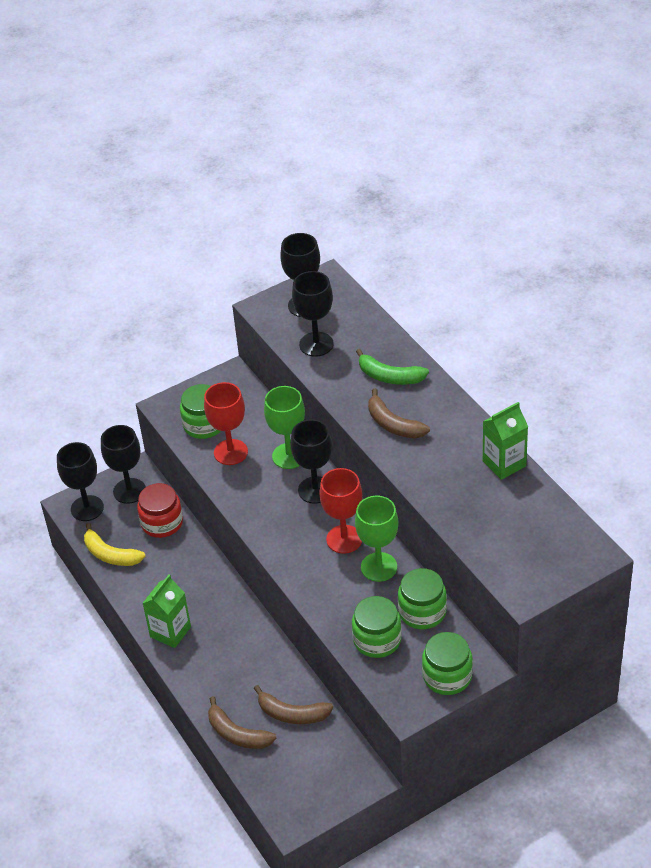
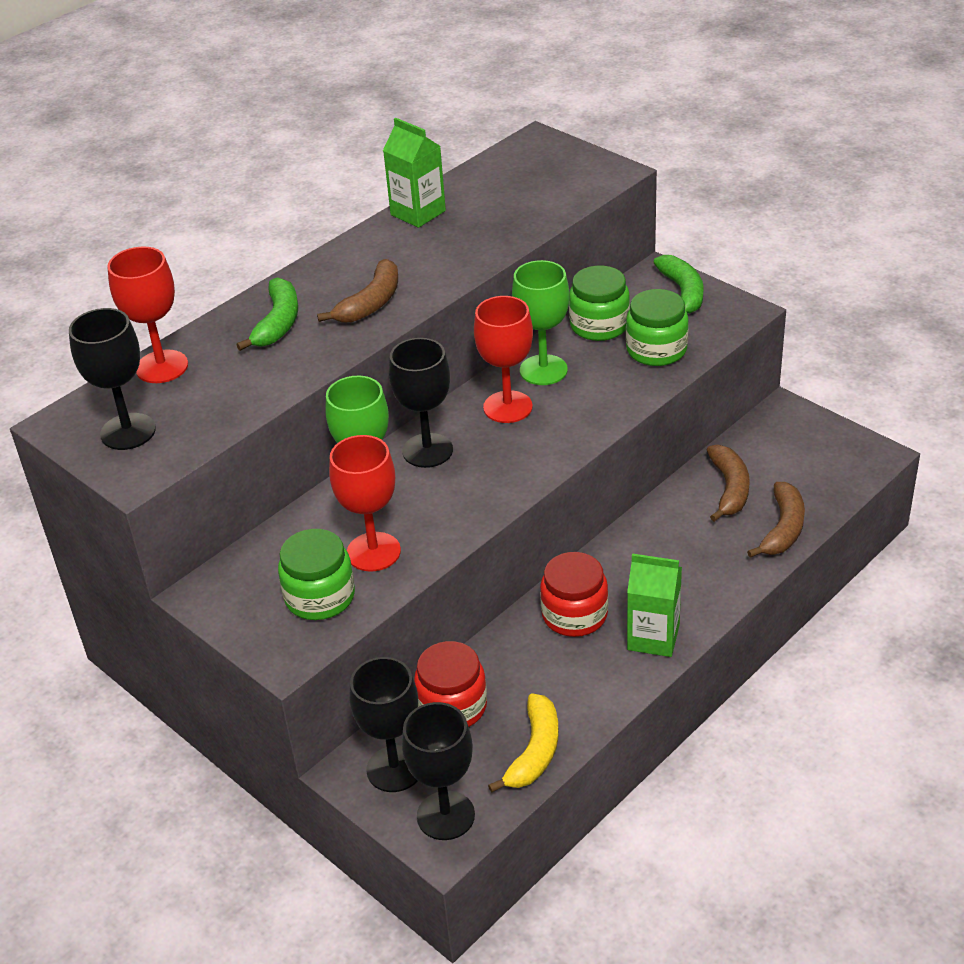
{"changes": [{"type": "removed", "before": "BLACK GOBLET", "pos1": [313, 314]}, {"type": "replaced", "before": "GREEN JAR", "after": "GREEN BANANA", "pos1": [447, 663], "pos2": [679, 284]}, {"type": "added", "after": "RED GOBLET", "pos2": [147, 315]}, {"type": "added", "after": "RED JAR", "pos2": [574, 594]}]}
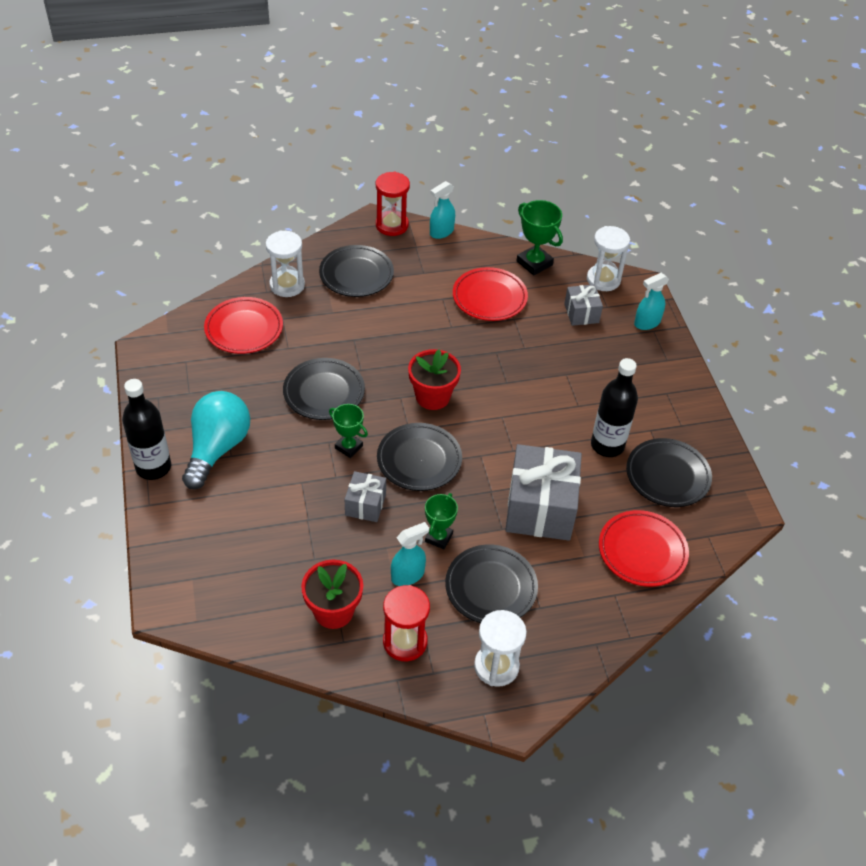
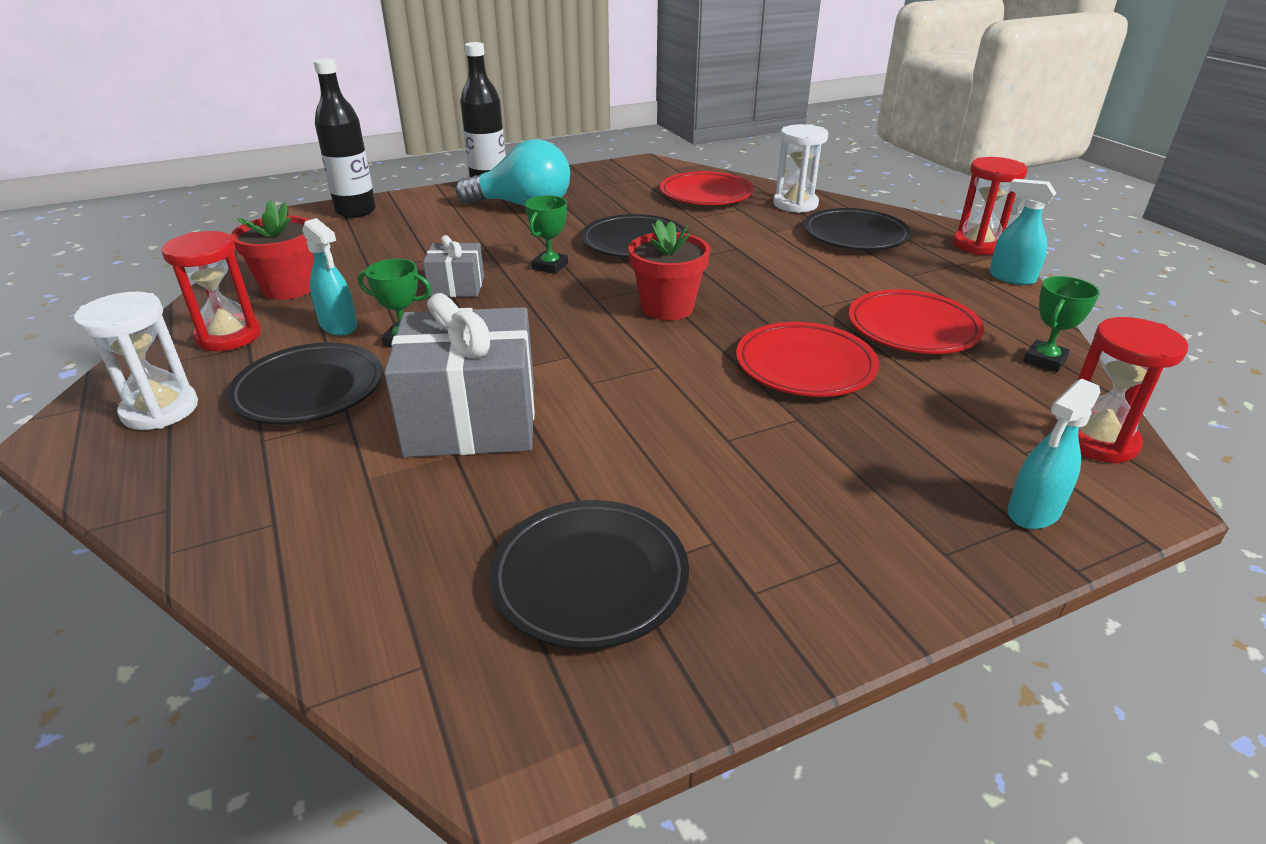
{"changes": [{"type": "resized", "before": "GREEN TROPHY", "pos1": [540, 238], "pos2": [1061, 324], "scale": 0.66}, {"type": "recoloured", "before": "WHITE HOURGLASS", "after": "RED HOURGLASS", "pos1": [608, 258], "pos2": [1133, 390]}, {"type": "turned", "before": "TURQUOISE SPRAY BOTTLE", "pos1": [651, 301], "pos2": [1053, 454], "turn": -90}, {"type": "removed", "before": "GREY GIFT", "pos1": [583, 305]}, {"type": "moved", "before": "BLACK BOTTLE", "pos1": [614, 407], "pos2": [345, 138]}, {"type": "removed", "before": "BLACK PLATE", "pos1": [419, 457]}, {"type": "moved", "before": "RED PLATE", "pos1": [644, 548], "pos2": [807, 359]}]}
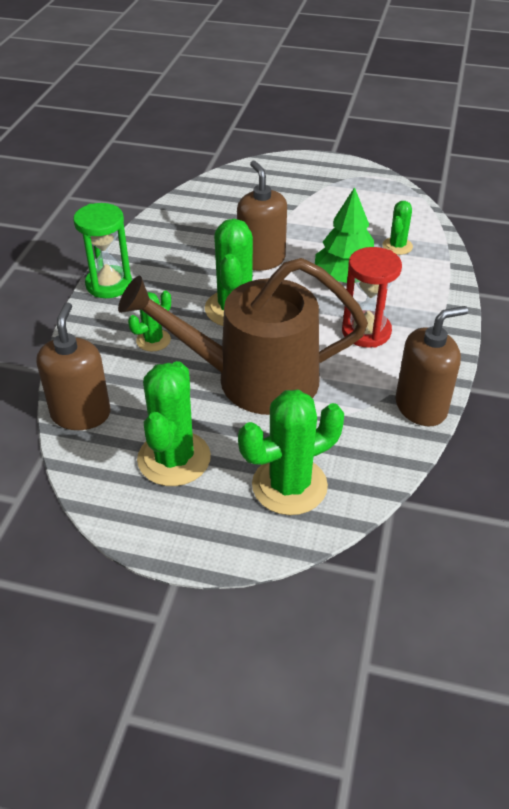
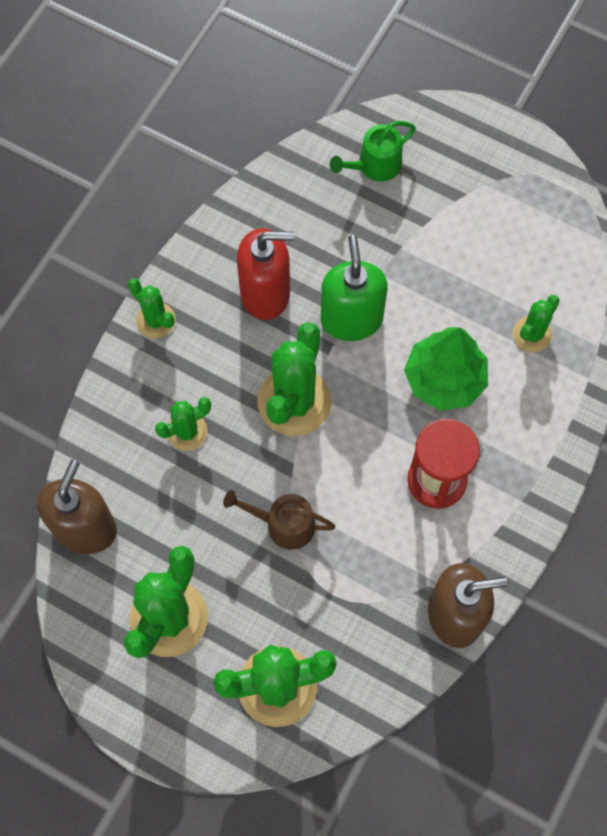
{"changes": [{"type": "recoloured", "before": "BROWN SOAP DISPENSER", "after": "GREEN SOAP DISPENSER", "pos1": [262, 216], "pos2": [354, 288]}, {"type": "replaced", "before": "GREEN HOURGLASS", "after": "GREEN CACTUS", "pos1": [102, 250], "pos2": [152, 308]}, {"type": "resized", "before": "BROWN WATERING CAN", "pos1": [243, 336], "pos2": [279, 520], "scale": 0.42}, {"type": "added", "after": "GREEN WATERING CAN", "pos2": [373, 151]}, {"type": "added", "after": "RED SOAP DISPENSER", "pos2": [266, 274]}]}
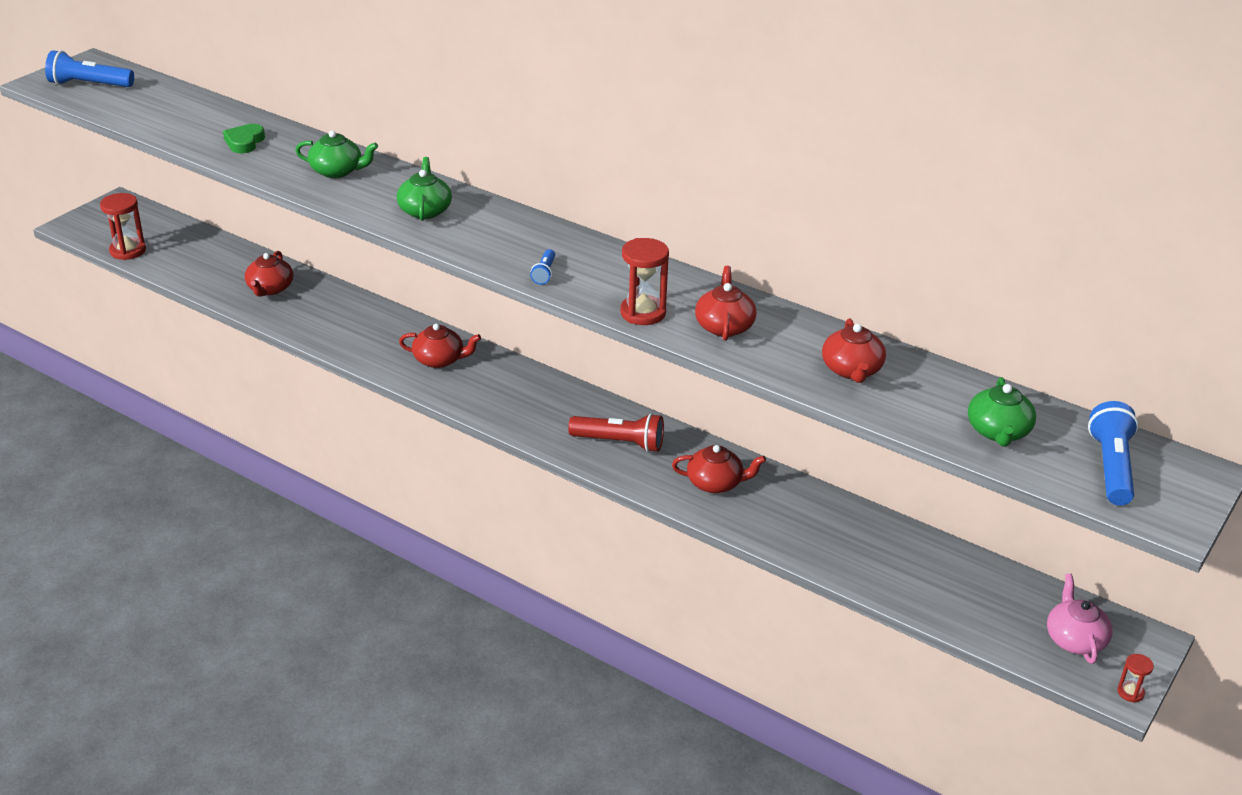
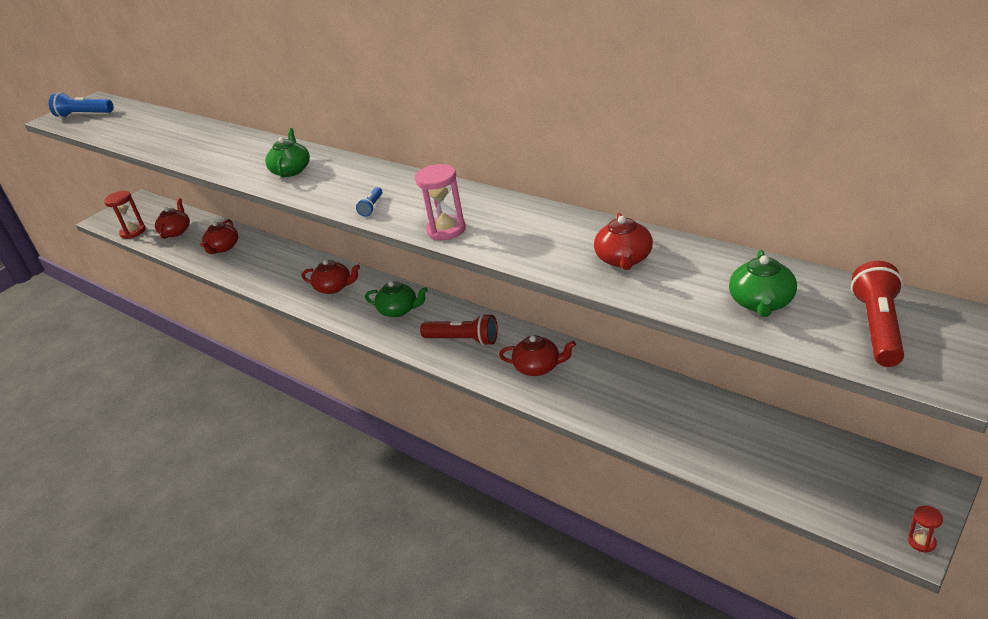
{"changes": [{"type": "removed", "before": "GREEN HEART", "pos1": [244, 138]}, {"type": "moved", "before": "GREEN TEAPOT", "pos1": [336, 154], "pos2": [396, 299]}, {"type": "recoloured", "before": "RED HOURGLASS", "after": "PINK HOURGLASS", "pos1": [644, 281], "pos2": [440, 202]}, {"type": "moved", "before": "RED TEAPOT", "pos1": [726, 303], "pos2": [172, 218]}, {"type": "recoloured", "before": "BLUE FLASHLIGHT", "after": "RED FLASHLIGHT", "pos1": [1113, 453], "pos2": [877, 314]}, {"type": "removed", "before": "PINK TEAPOT", "pos1": [1080, 619]}]}
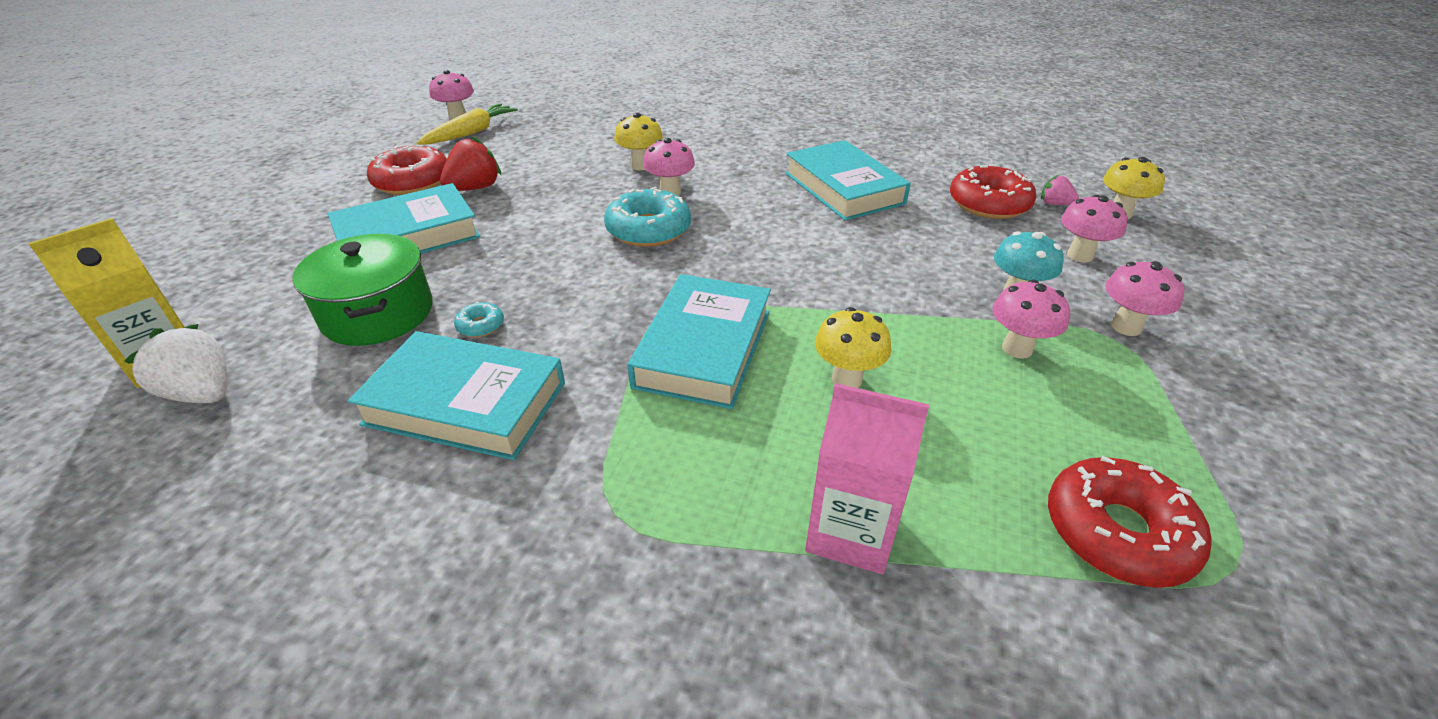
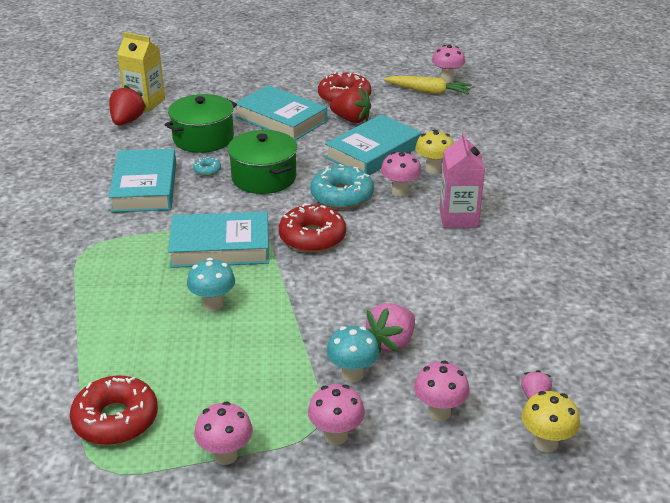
{"changes": [{"type": "moved", "before": "TURQUOISE BOOK", "pos1": [848, 180], "pos2": [373, 145]}, {"type": "moved", "before": "RED DONUT", "pos1": [993, 191], "pos2": [312, 228]}, {"type": "moved", "before": "PINK MUSHROOM", "pos1": [1031, 319], "pos2": [223, 433]}, {"type": "recoloured", "before": "YELLOW MUSHROOM", "after": "TURQUOISE MUSHROOM", "pos1": [853, 347], "pos2": [211, 284]}, {"type": "recoloured", "before": "WHITE STRAWBERRY", "after": "RED STRAWBERRY", "pos1": [176, 363], "pos2": [127, 105]}, {"type": "moved", "before": "PINK CARTON", "pos1": [867, 478], "pos2": [462, 180]}, {"type": "added", "after": "GREEN POT", "pos2": [262, 162]}, {"type": "added", "after": "PINK STRAWBERRY", "pos2": [390, 328]}]}
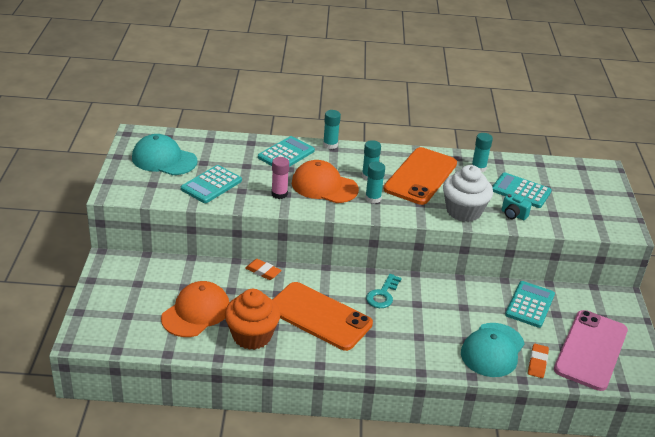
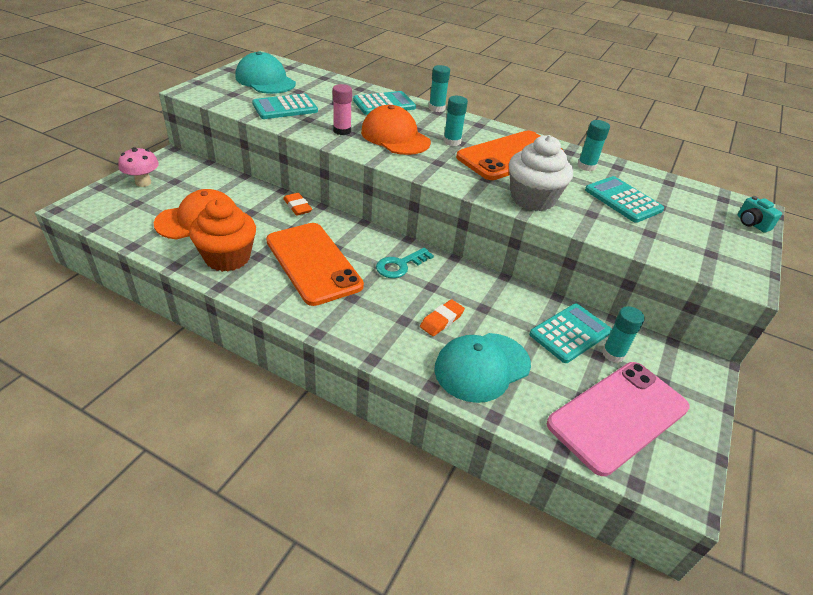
{"changes": [{"type": "moved", "before": "TURQUOISE GLUE STICK", "pos1": [375, 183], "pos2": [623, 334]}, {"type": "moved", "before": "TURQUOISE CAMERA", "pos1": [517, 207], "pos2": [760, 214]}, {"type": "moved", "before": "ORANGE ERASER", "pos1": [538, 361], "pos2": [442, 317]}, {"type": "added", "after": "PINK MUSHROOM", "pos2": [138, 167]}]}
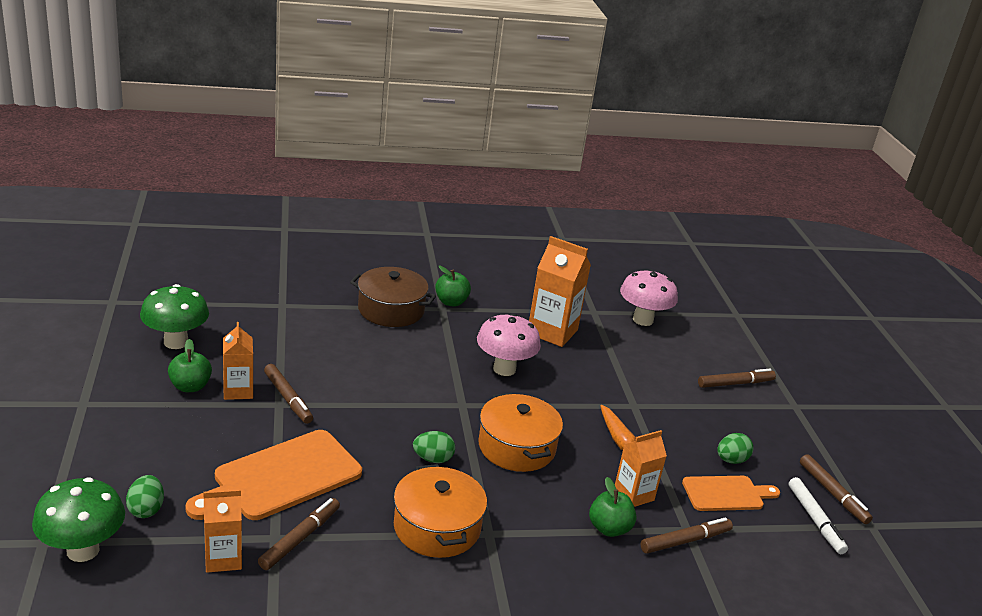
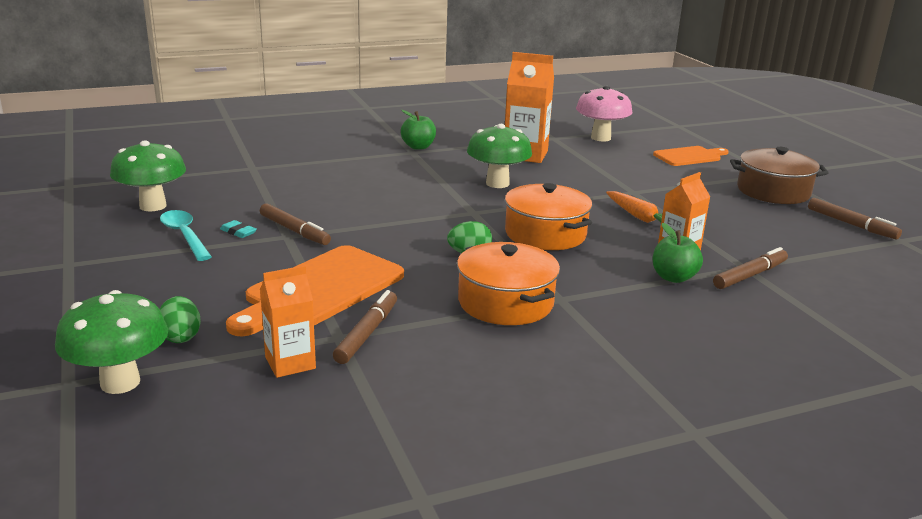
{"changes": [{"type": "moved", "before": "BROWN POT", "pos1": [393, 297], "pos2": [779, 175]}, {"type": "recoloured", "before": "PINK MUSHROOM", "after": "GREEN MUSHROOM", "pos1": [509, 344], "pos2": [499, 156]}, {"type": "replaced", "before": "ORANGE CARTON", "after": "TURQUOISE ERASER", "pos1": [238, 361], "pos2": [238, 229]}, {"type": "replaced", "before": "GREEN APPLE", "after": "TURQUOISE SPOON", "pos1": [190, 365], "pos2": [186, 235]}, {"type": "removed", "before": "BROWN MARKER", "pos1": [737, 378]}, {"type": "removed", "before": "GREEN EGG", "pos1": [735, 448]}, {"type": "moved", "before": "ORANGE CUTTING BOARD", "pos1": [731, 493], "pos2": [691, 156]}, {"type": "removed", "before": "WHITE MARKER", "pos1": [818, 515]}]}
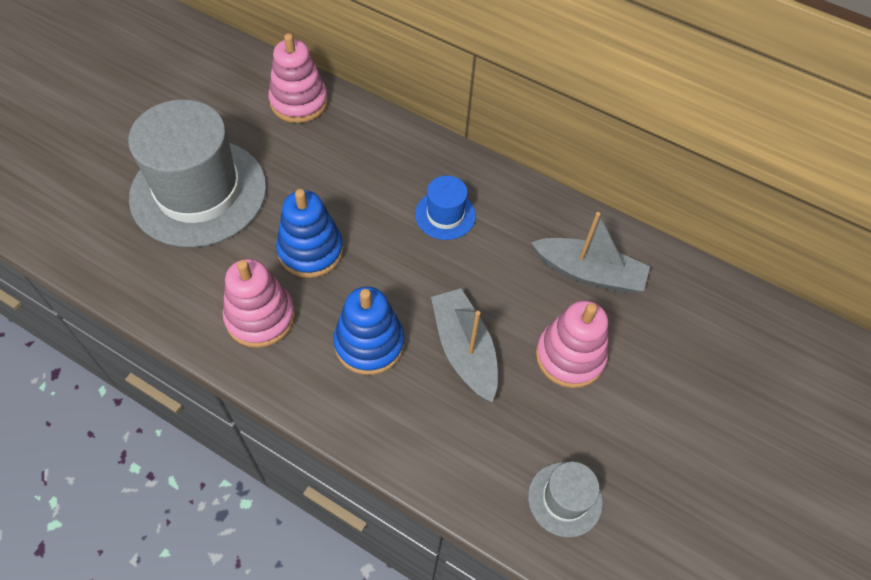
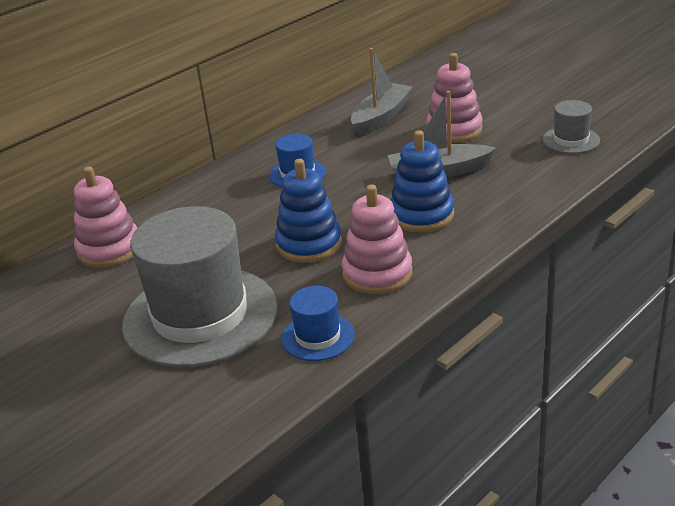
{"changes": [{"type": "added", "after": "BLUE HAT", "pos2": [318, 323]}]}
